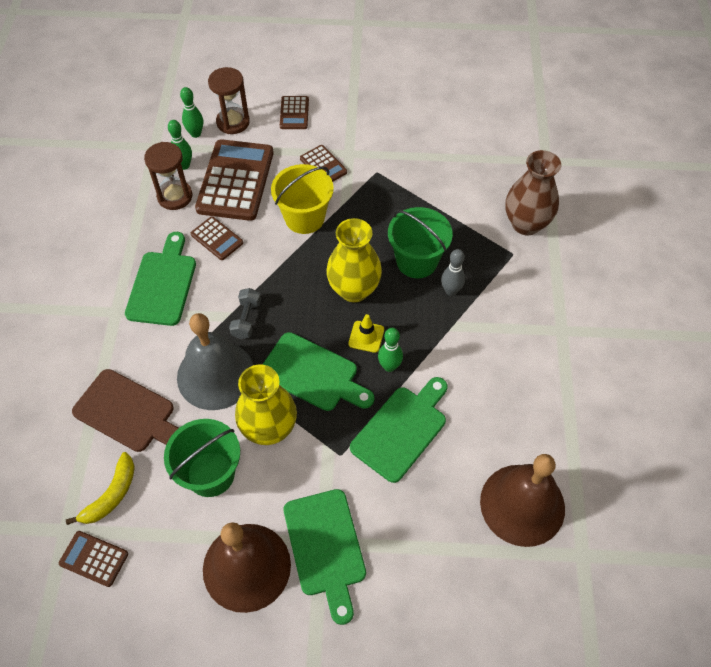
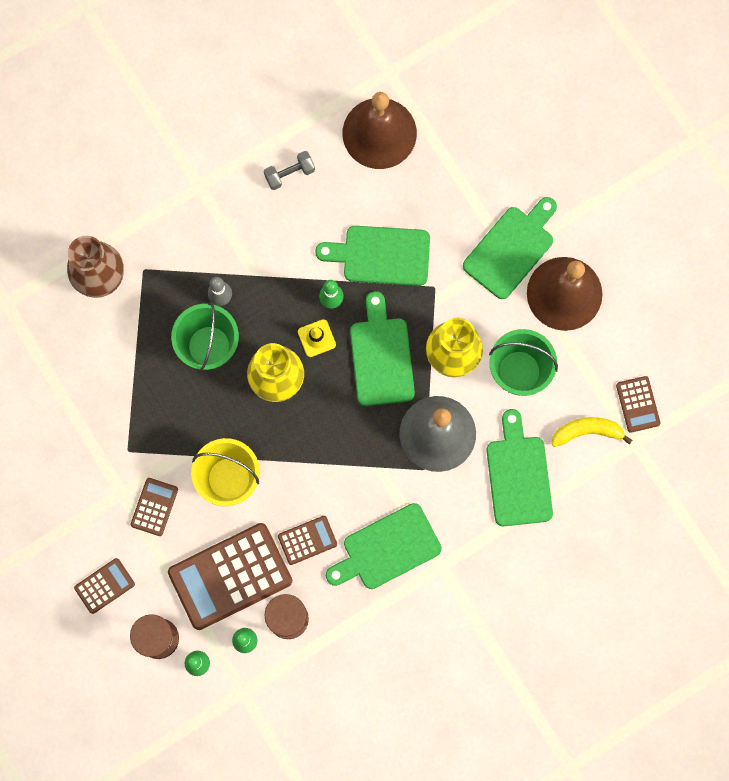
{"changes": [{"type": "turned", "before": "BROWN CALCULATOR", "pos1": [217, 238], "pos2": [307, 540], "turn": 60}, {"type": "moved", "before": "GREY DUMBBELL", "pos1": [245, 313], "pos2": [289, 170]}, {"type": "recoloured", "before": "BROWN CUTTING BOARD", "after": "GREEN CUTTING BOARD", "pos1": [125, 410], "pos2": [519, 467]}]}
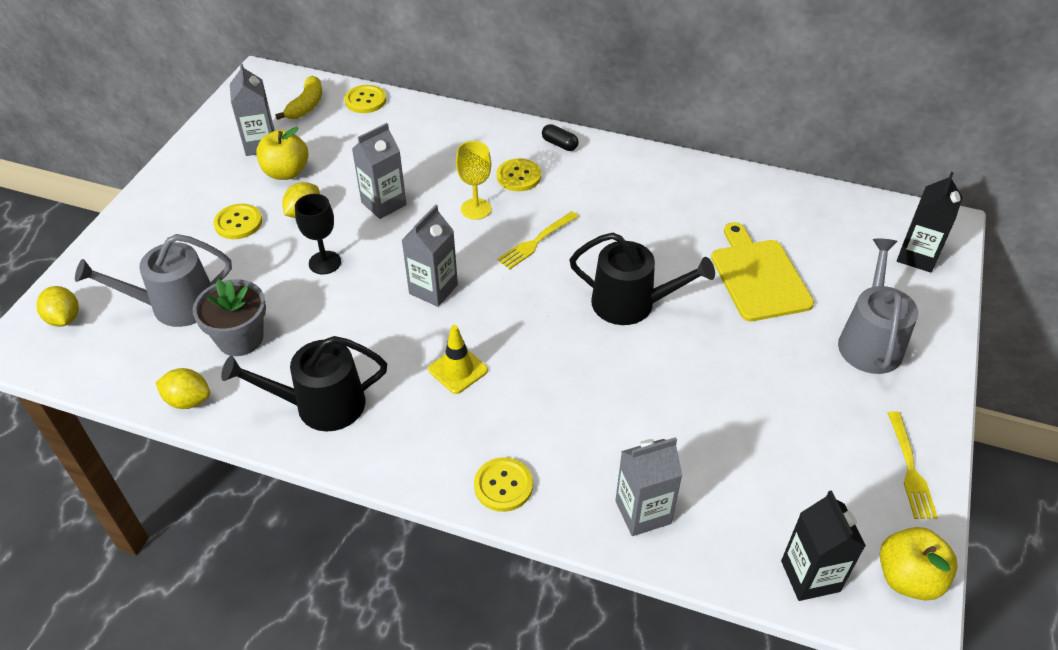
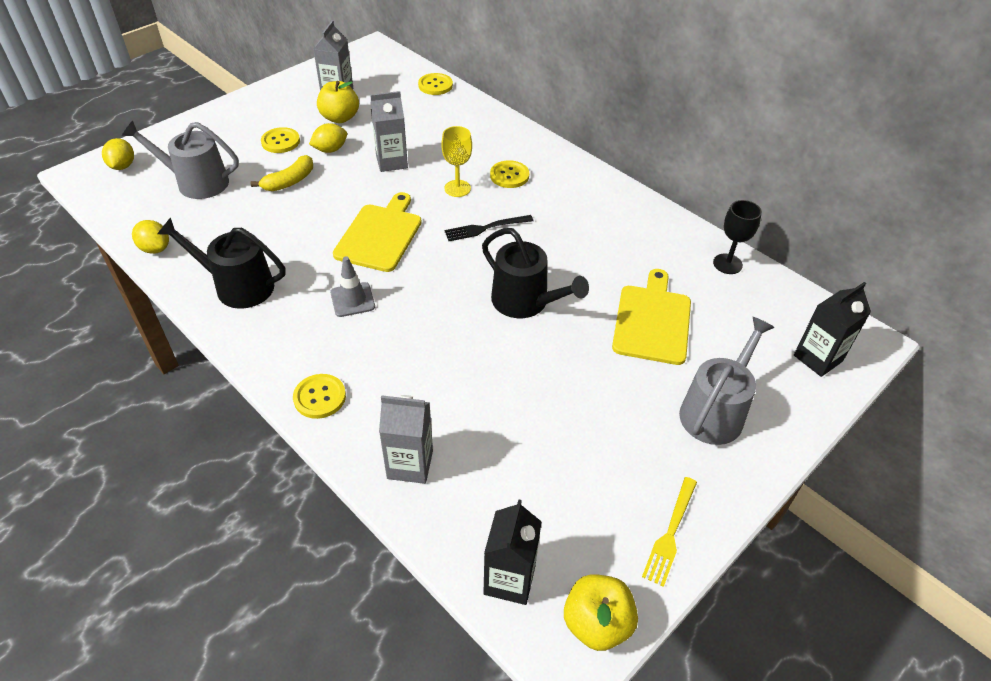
{"changes": [{"type": "moved", "before": "YELLOW BANANA", "pos1": [298, 98], "pos2": [282, 173]}, {"type": "removed", "before": "BLACK CAPSULE", "pos1": [560, 137]}, {"type": "moved", "before": "BLACK GOBLET", "pos1": [318, 234], "pos2": [737, 237]}, {"type": "replaced", "before": "GREY CARTON", "after": "YELLOW CUTTING BOARD", "pos1": [430, 255], "pos2": [377, 232]}, {"type": "recoloured", "before": "YELLOW FORK", "after": "BLACK FORK", "pos1": [538, 240], "pos2": [488, 228]}, {"type": "removed", "before": "GREY FLOWER POT", "pos1": [229, 317]}, {"type": "recoloured", "before": "YELLOW TRAFFIC CONE", "after": "GREY TRAFFIC CONE", "pos1": [458, 359], "pos2": [352, 286]}]}
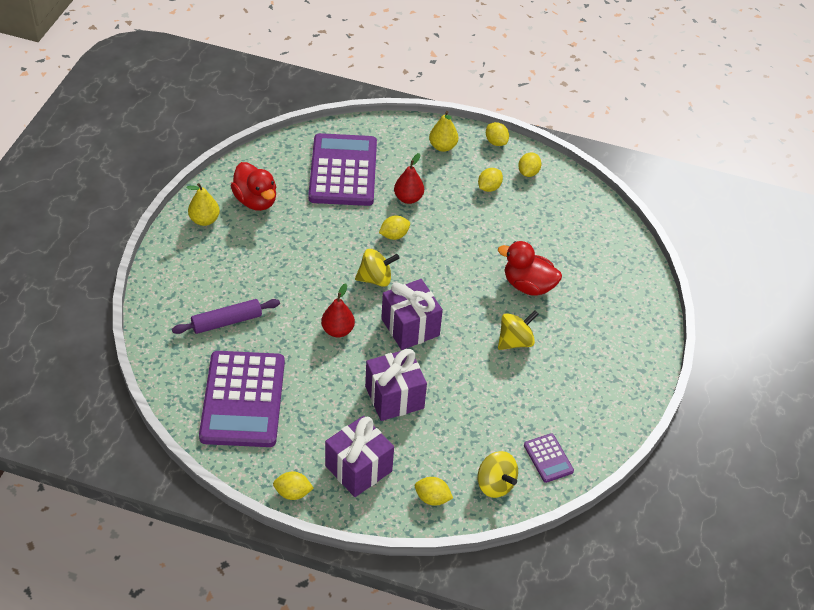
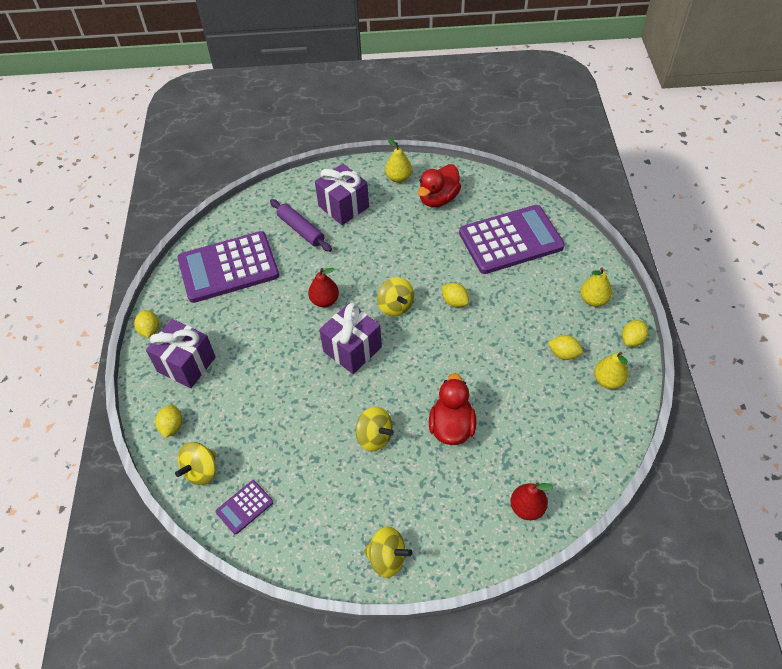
{"changes": [{"type": "moved", "before": "RED PEAR", "pos1": [409, 178], "pos2": [531, 501]}, {"type": "replaced", "before": "YELLOW LEMON", "after": "YELLOW PEAR", "pos1": [530, 165], "pos2": [611, 370]}, {"type": "moved", "before": "PURPLE GIFT", "pos1": [396, 385], "pos2": [342, 194]}, {"type": "added", "after": "YELLOW SPINNING TOP", "pos2": [388, 552]}]}
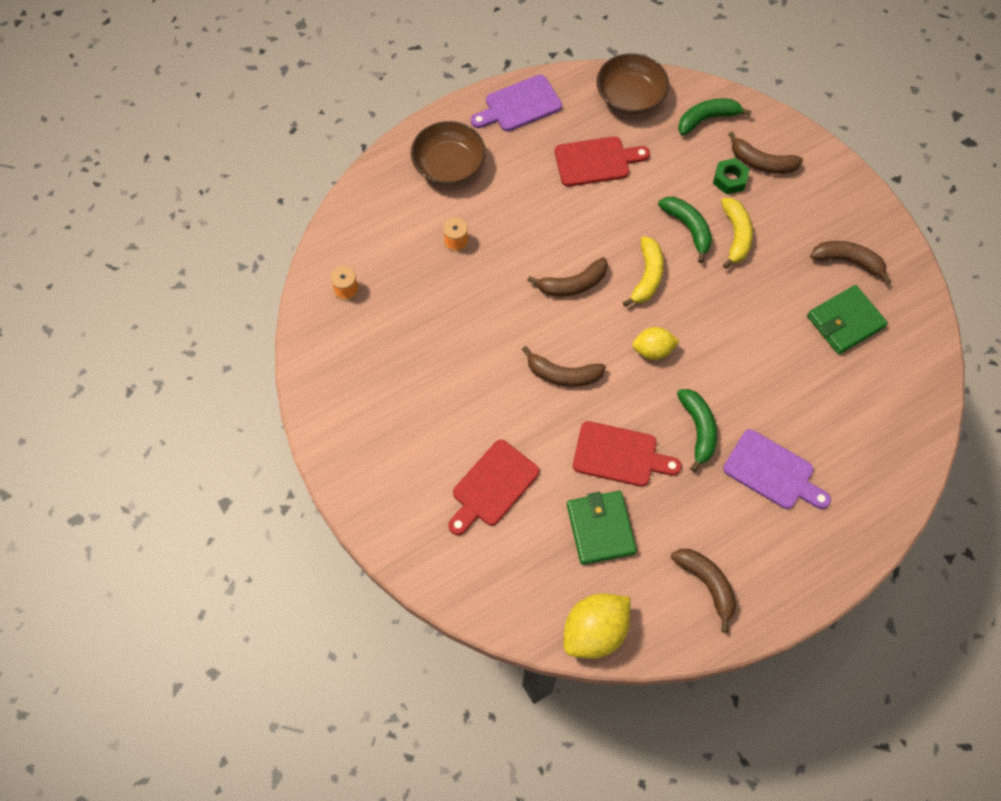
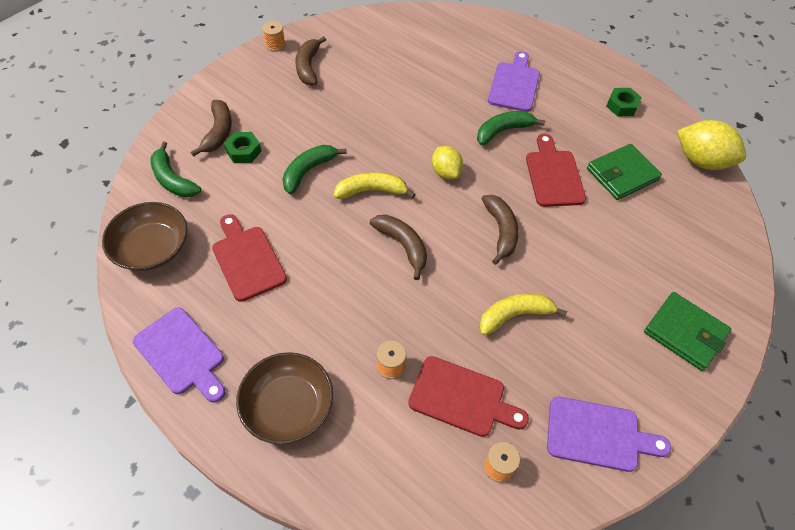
{"changes": [{"type": "moved", "before": "YELLOW BANANA", "pos1": [737, 233], "pos2": [523, 315]}, {"type": "moved", "before": "GREEN WALLET", "pos1": [847, 319], "pos2": [688, 331]}, {"type": "moved", "before": "RED CUTTING BOARD", "pos1": [493, 487], "pos2": [468, 396]}, {"type": "replaced", "before": "BROWN BANANA", "after": "GREEN NUT", "pos1": [703, 591], "pos2": [624, 102]}, {"type": "added", "after": "ORANGE SPOOL", "pos2": [274, 36]}, {"type": "added", "after": "PURPLE CUTTING BOARD", "pos2": [609, 434]}]}
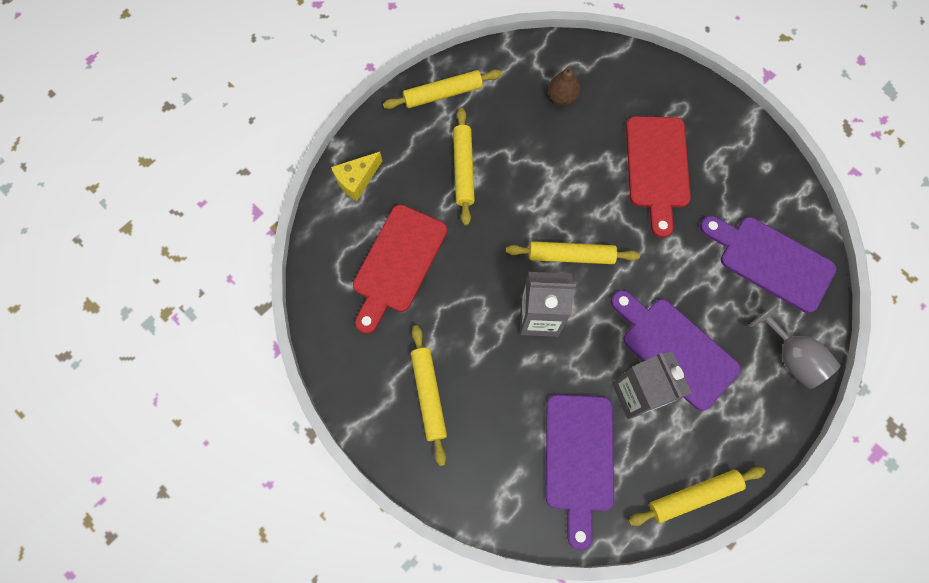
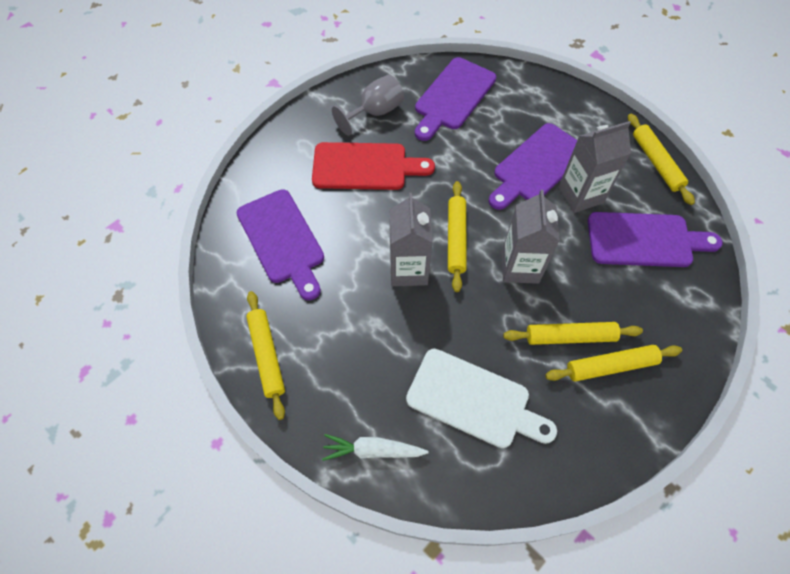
{"changes": [{"type": "replaced", "before": "BROWN PEAR", "after": "PURPLE CUTTING BOARD", "pos1": [564, 85], "pos2": [280, 244]}, {"type": "moved", "before": "YELLOW ROLLING PIN", "pos1": [464, 166], "pos2": [573, 333]}, {"type": "replaced", "before": "YELLOW CHEESE", "after": "WHITE CARROT", "pos1": [356, 176], "pos2": [375, 447]}, {"type": "recoloured", "before": "RED CUTTING BOARD", "after": "WHITE CUTTING BOARD", "pos1": [400, 269], "pos2": [481, 398]}, {"type": "moved", "before": "GREY GOBLET", "pos1": [794, 345], "pos2": [368, 105]}, {"type": "added", "after": "GREY CARTON", "pos2": [411, 239]}]}
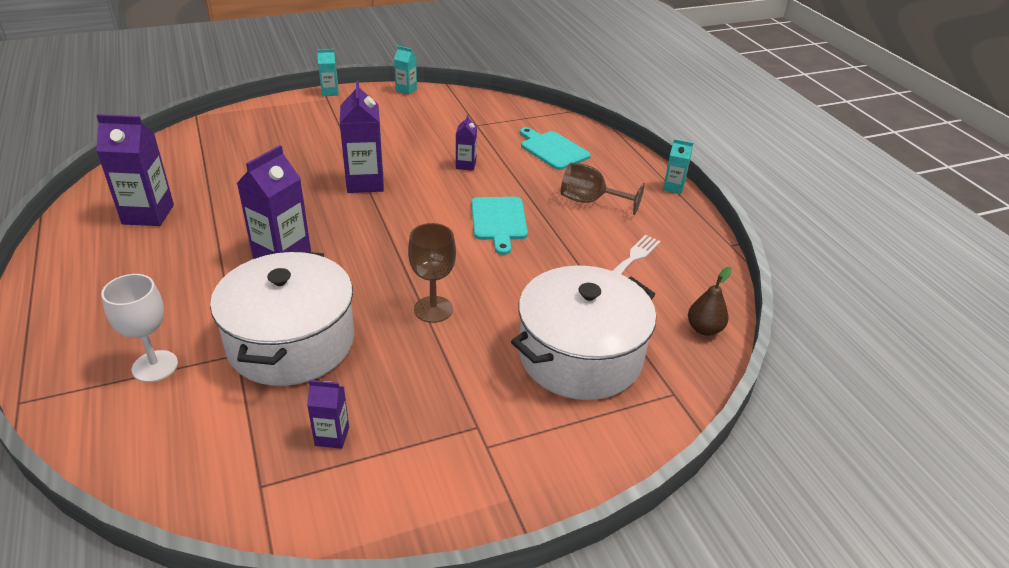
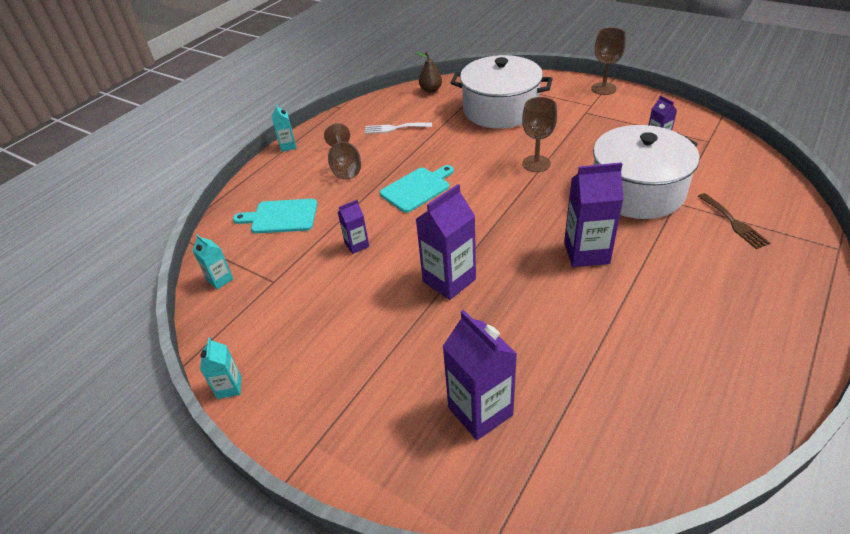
{"changes": [{"type": "moved", "before": "TURQUOISE CARTON", "pos1": [327, 72], "pos2": [213, 262]}, {"type": "moved", "before": "PURPLE CARTON", "pos1": [135, 170], "pos2": [479, 375]}, {"type": "turned", "before": "TURQUOISE CUTTING BOARD", "pos1": [555, 148], "pos2": [275, 216], "turn": 75}, {"type": "replaced", "before": "WHITE GOBLET", "after": "BROWN FORK", "pos1": [139, 328], "pos2": [734, 221]}, {"type": "added", "after": "BROWN GOBLET", "pos2": [608, 61]}]}
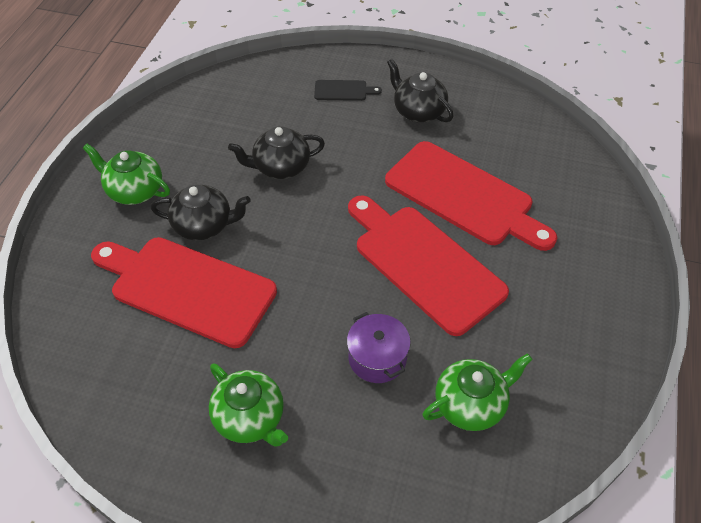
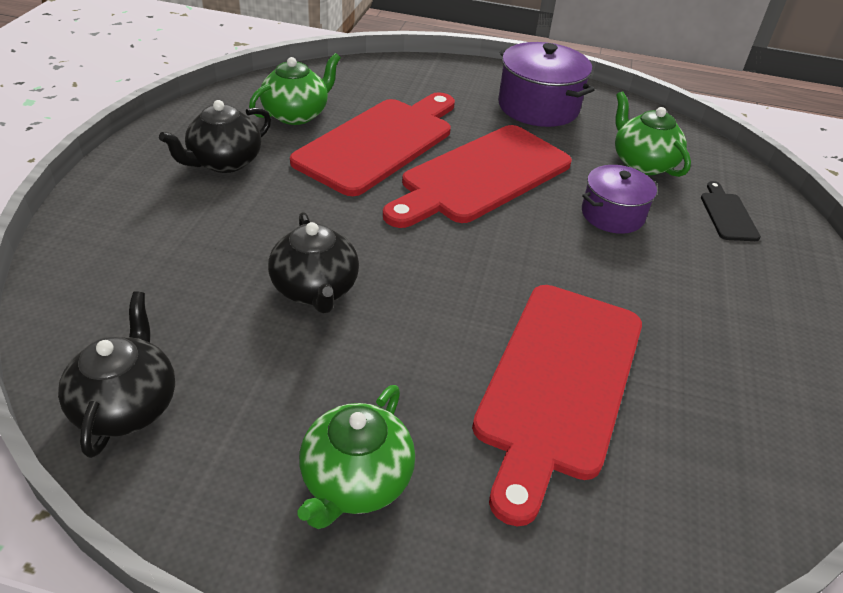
{"changes": [{"type": "moved", "before": "BLACK CUTTING BOARD", "pos1": [348, 90], "pos2": [731, 211]}, {"type": "moved", "before": "BLACK TEAPOT", "pos1": [201, 212], "pos2": [116, 374]}, {"type": "moved", "before": "GREEN TEAPOT", "pos1": [248, 405], "pos2": [295, 89]}, {"type": "added", "after": "PURPLE POT", "pos2": [546, 84]}]}
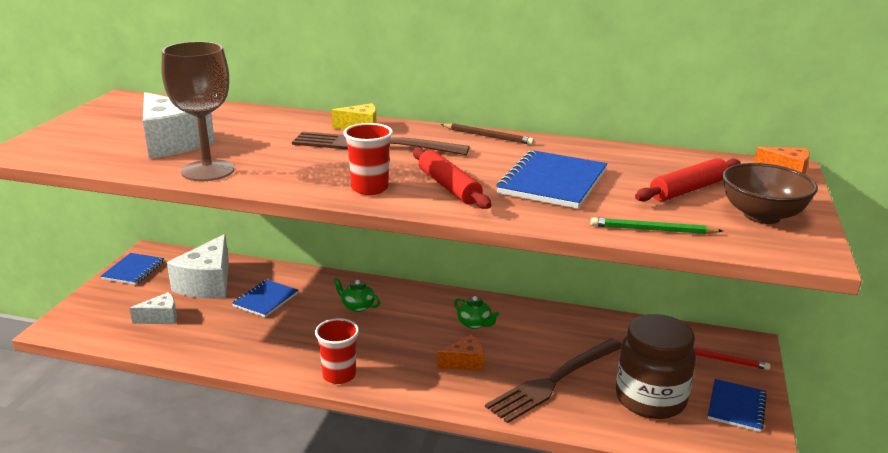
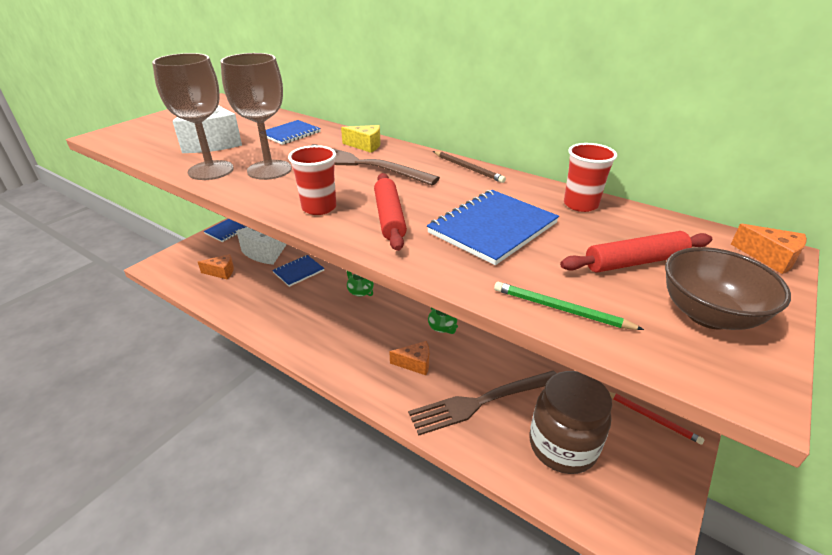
{"changes": [{"type": "recoloured", "before": "WHITE CHEESE", "after": "ORANGE CHEESE", "pos1": [153, 308], "pos2": [216, 266]}, {"type": "moved", "before": "RED CUP", "pos1": [337, 351], "pos2": [590, 177]}, {"type": "moved", "before": "BLUE NOTEBOOK", "pos1": [737, 405], "pos2": [293, 132]}, {"type": "added", "after": "BROWN GOBLET", "pos2": [256, 116]}]}
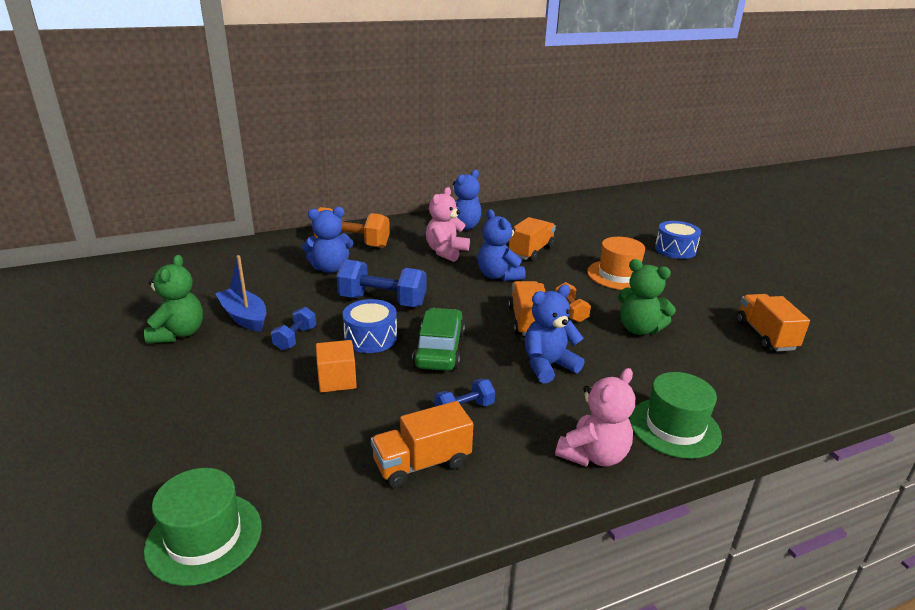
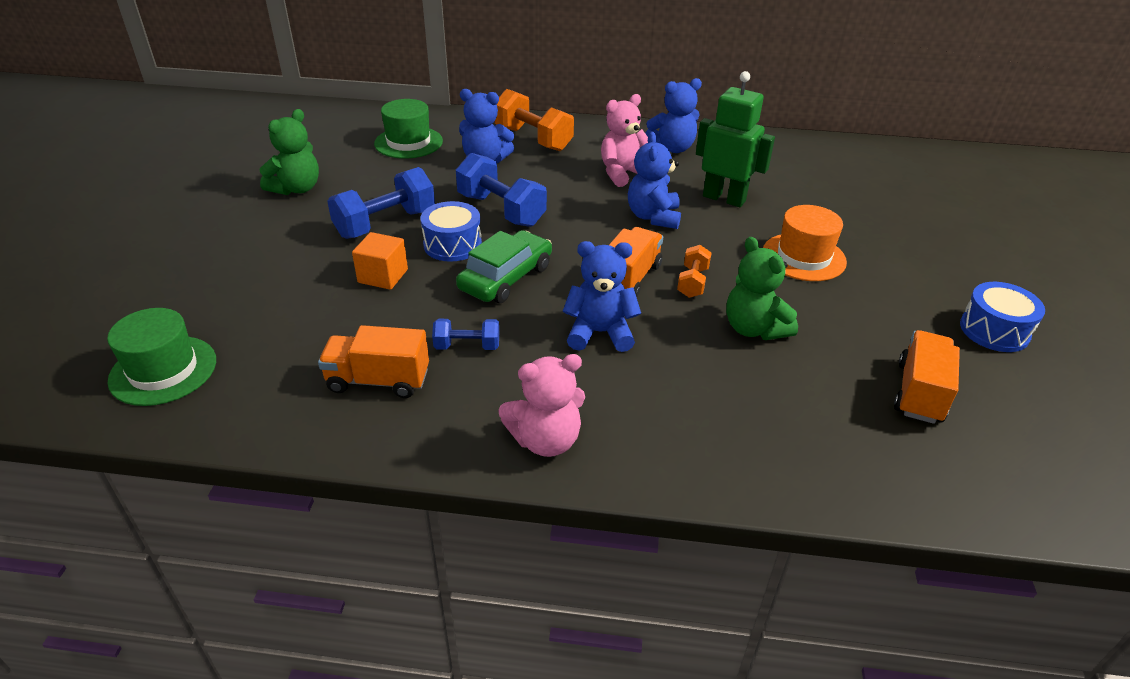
{"changes": [{"type": "replaced", "before": "ORANGE TRUCK", "after": "GREEN ROBOT", "pos1": [532, 239], "pos2": [735, 139]}, {"type": "moved", "before": "BLUE DRUM", "pos1": [678, 240], "pos2": [1002, 317]}, {"type": "removed", "before": "BLUE BOAT", "pos1": [240, 293]}, {"type": "resized", "before": "BLUE DUMBBELL", "pos1": [293, 328], "pos2": [381, 203], "scale": 1.84}, {"type": "moved", "before": "GREEN HAT", "pos1": [676, 415], "pos2": [408, 129]}]}
